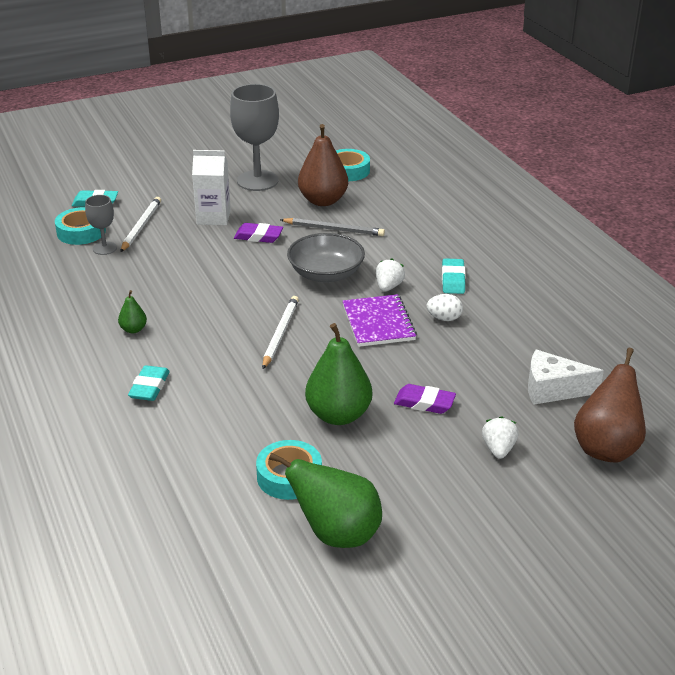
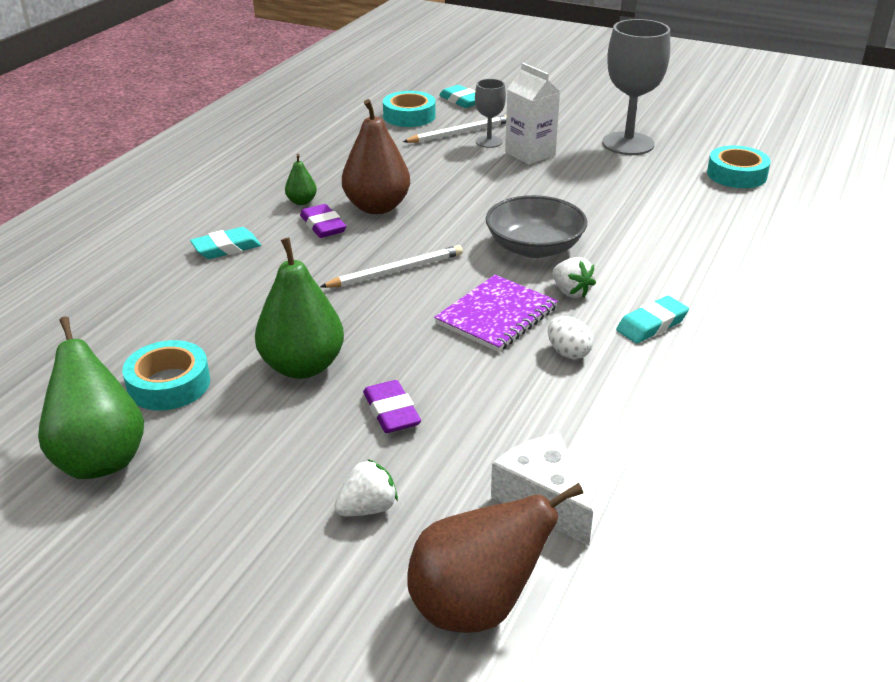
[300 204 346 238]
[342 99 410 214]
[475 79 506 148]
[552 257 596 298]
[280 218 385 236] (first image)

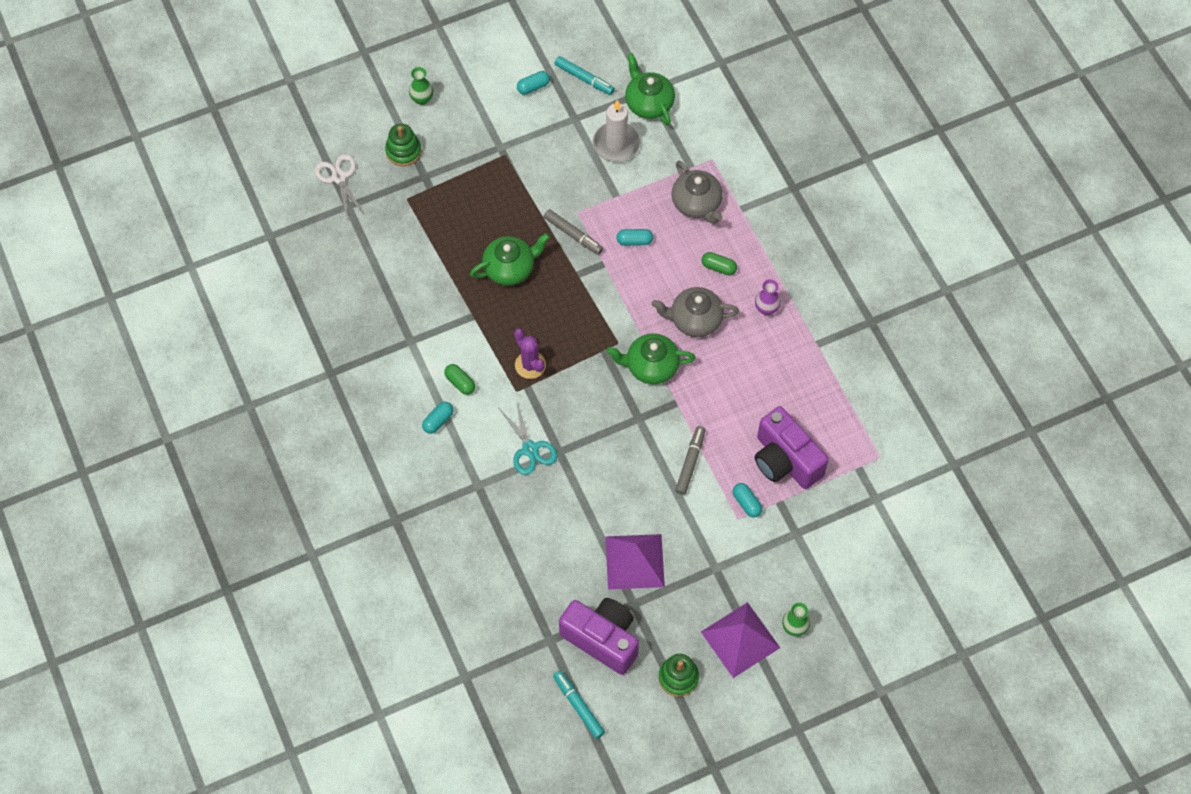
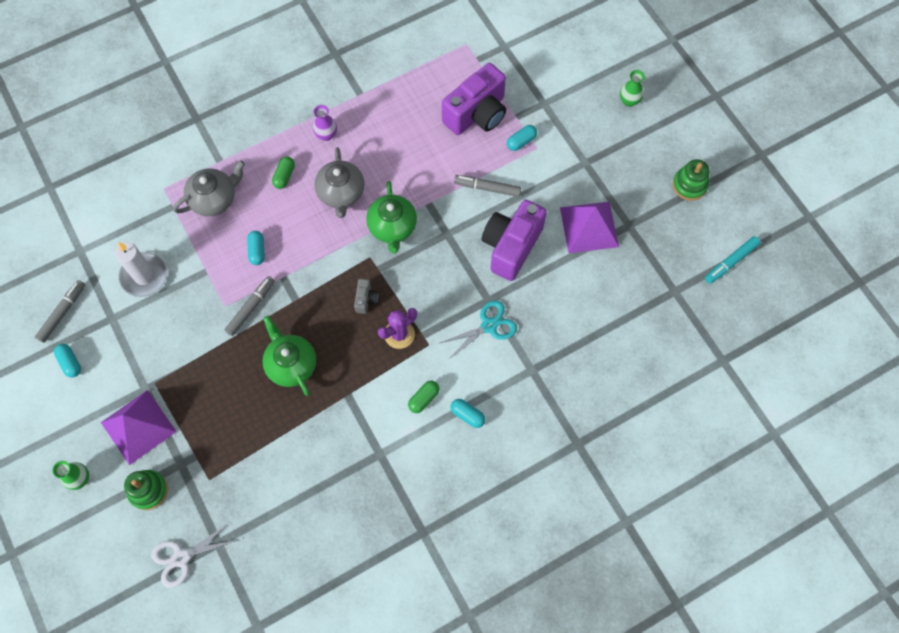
[35 280 85 343]
[101 390 177 465]
[354 279 378 314]
[482 200 547 281]
[625 53 675 125] (first image)

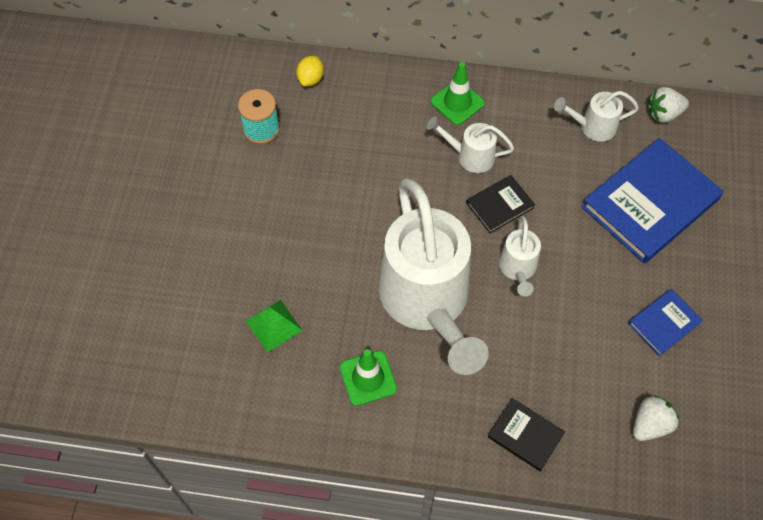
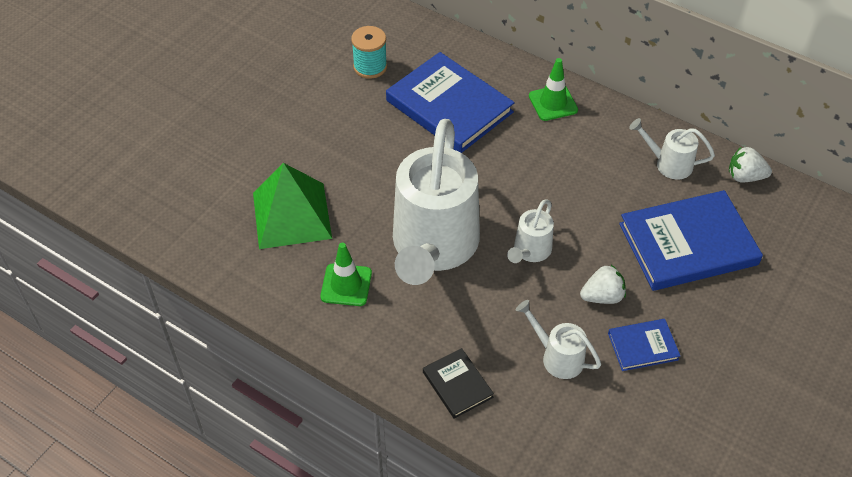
[253 163 332 249]
[386 52 515 153]
[516 300 601 379]
[580 265 626 304]
[296 56 324 87] (first image)
[466 175 535 233] (first image)

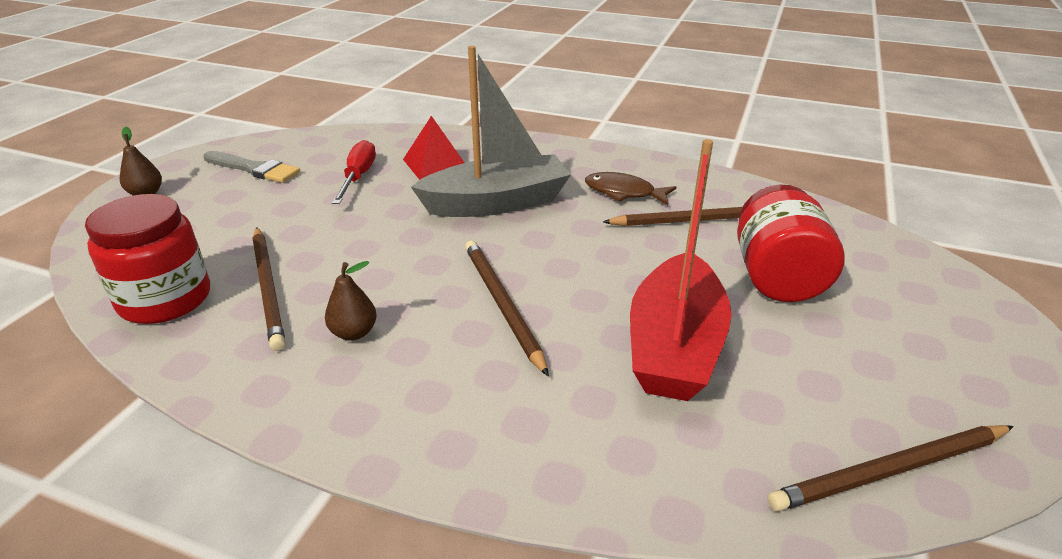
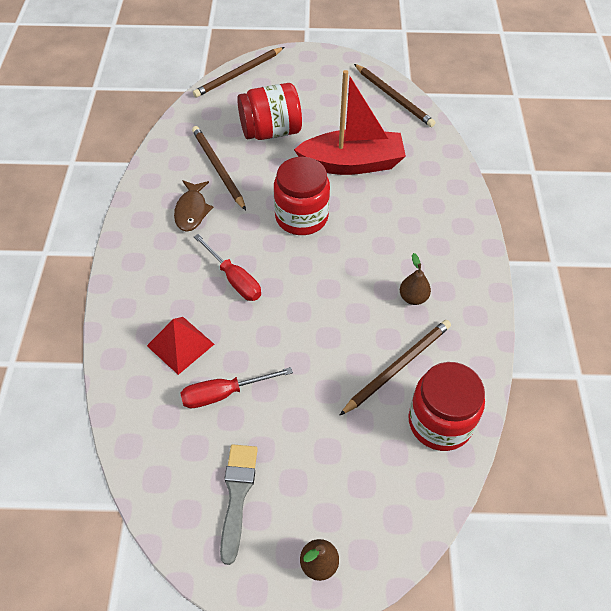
[193 47 284 97]
[194 234 261 301]
[274 157 330 235]

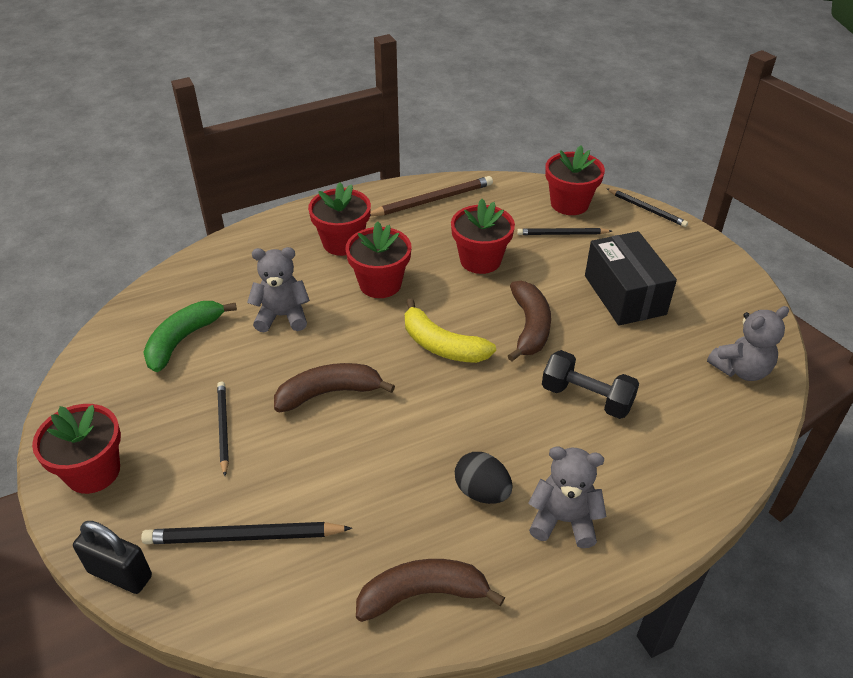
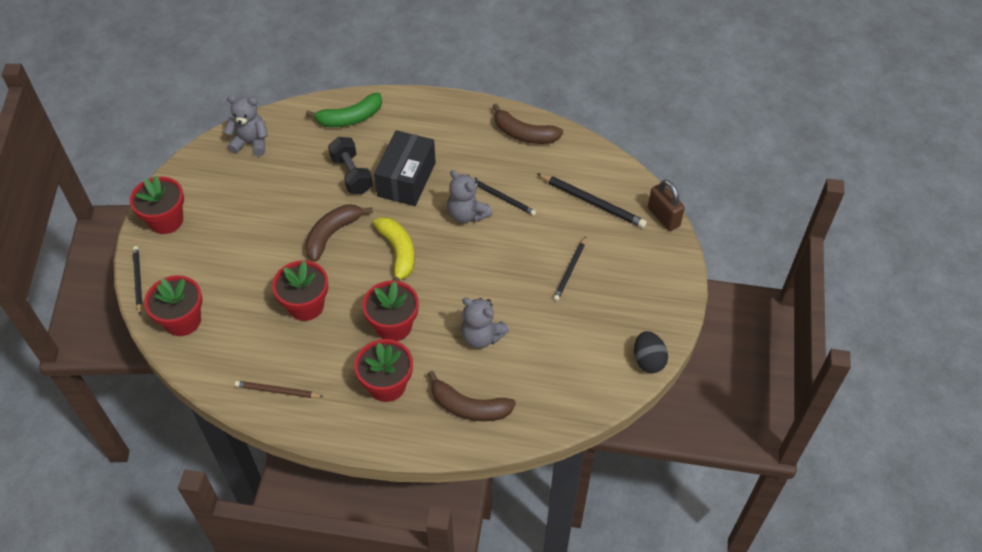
[130 176 184 234]
[235 381 324 398]
[306 92 382 127]
[374 130 436 206]
[428 371 516 421]
[447 170 492 223]
[477 181 536 216]
[634 331 668 373]
[648 179 685 231]

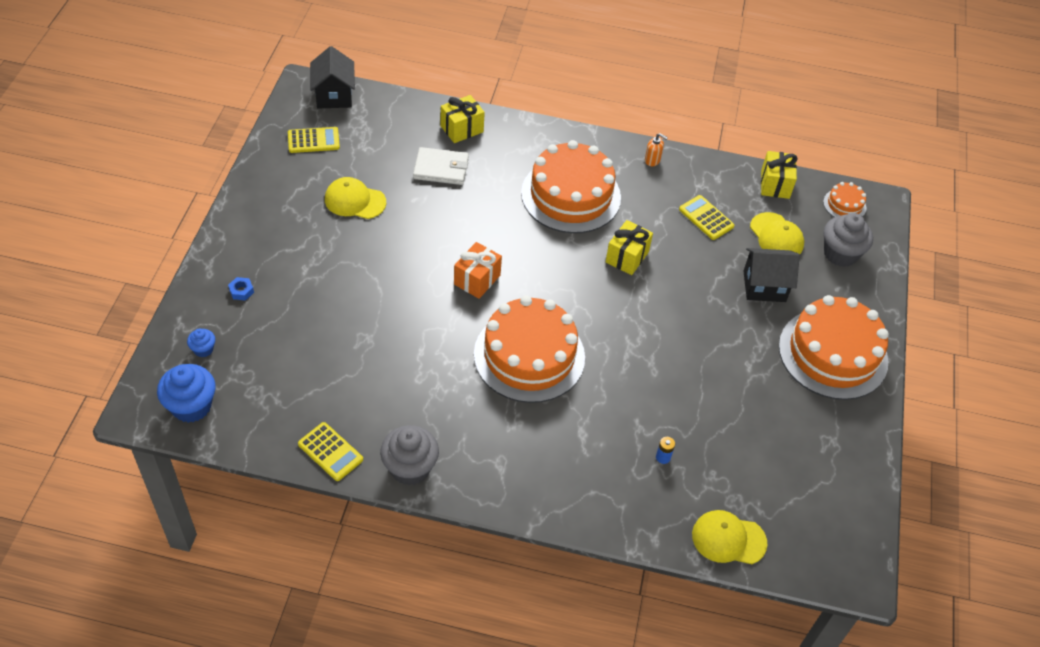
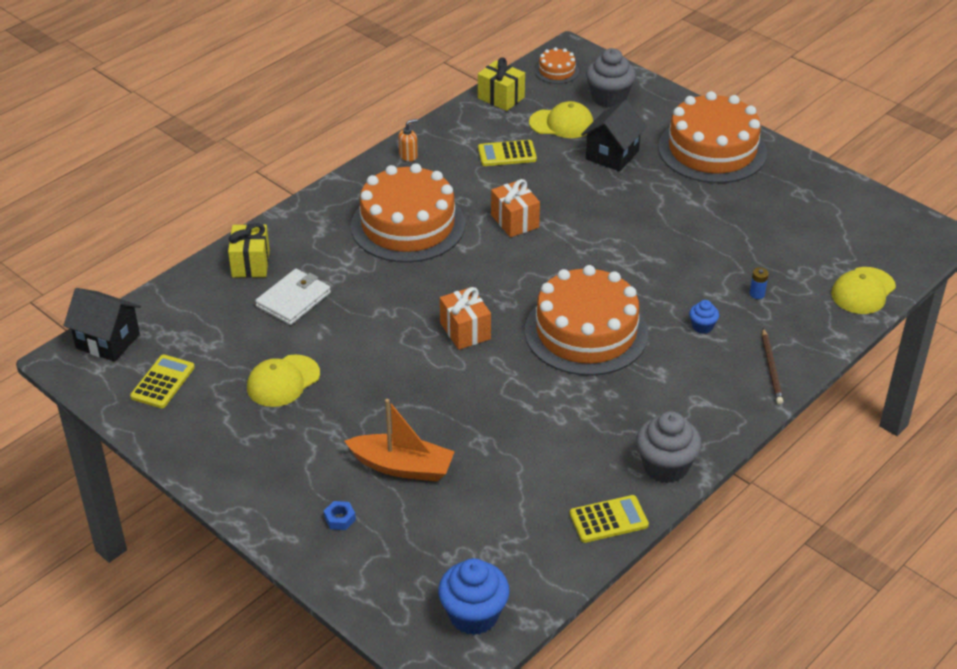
[345 399 455 481]
[491 179 540 237]
[689 300 719 334]
[762 328 783 404]

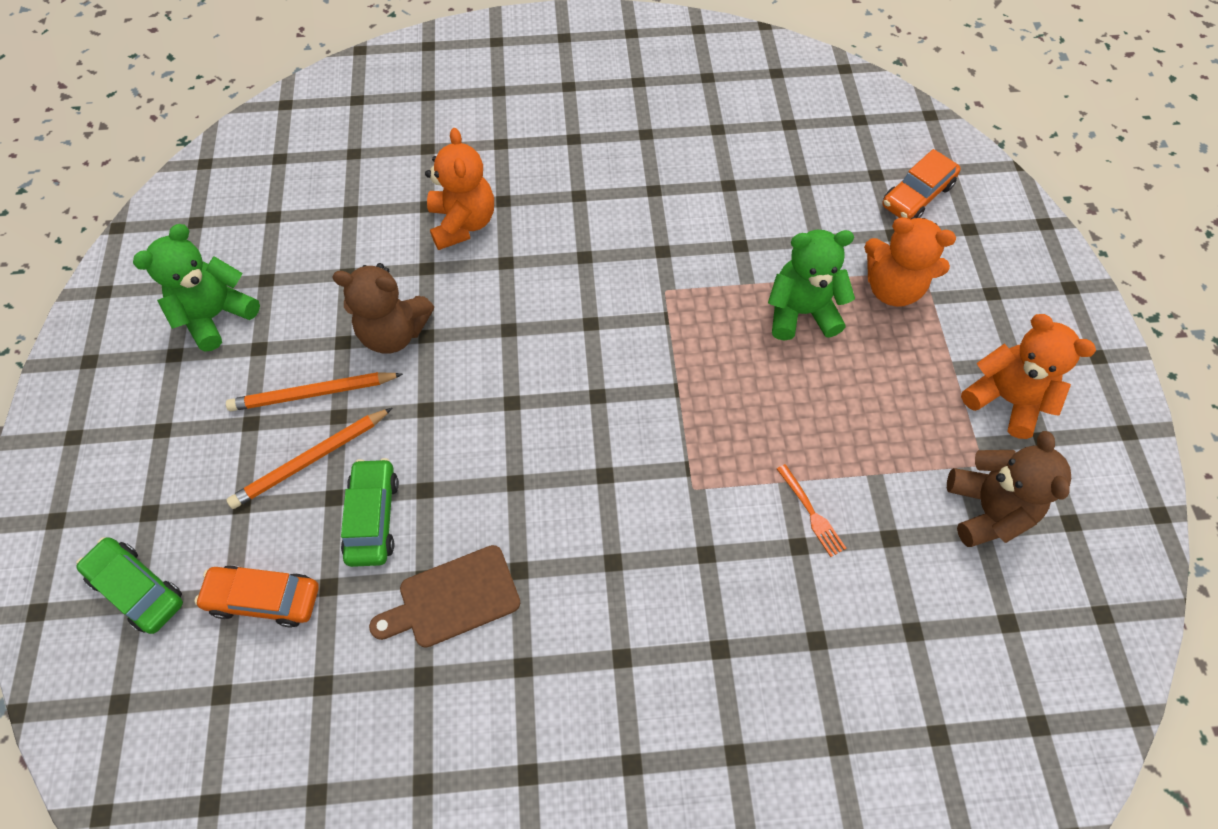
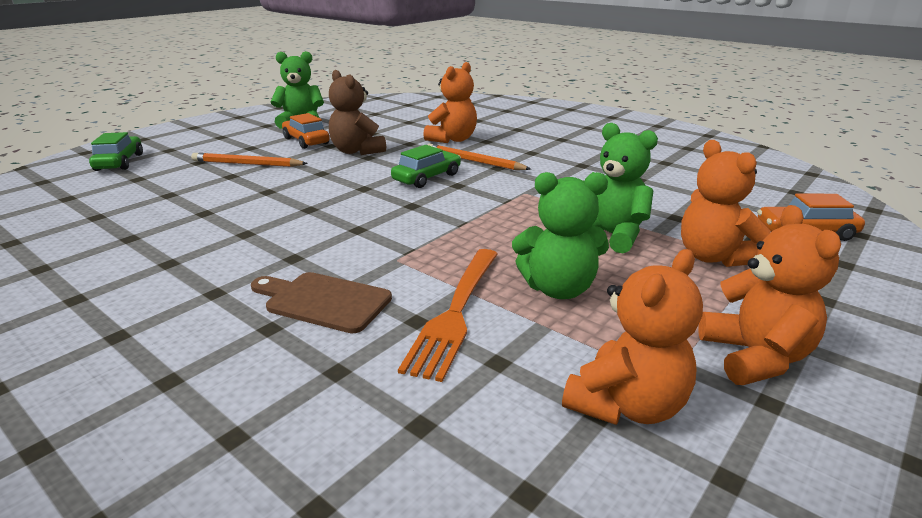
[251 272 392 333]
[282 113 330 149]
[391 145 461 188]
[398 249 498 382]
[427 144 531 170]
[512 172 609 299]
[562 249 703 425]

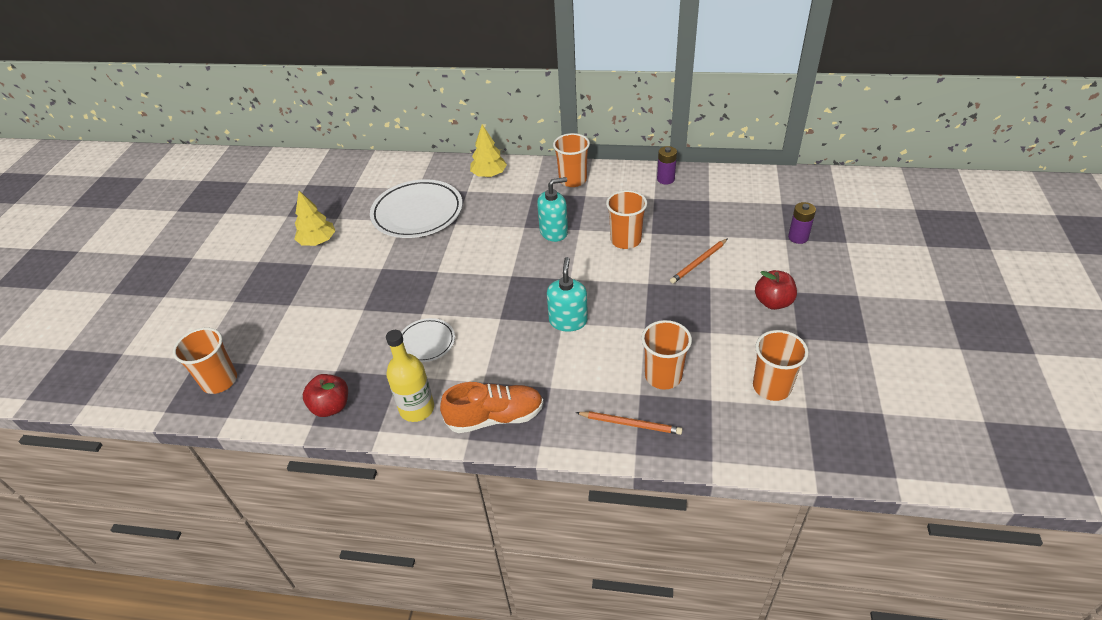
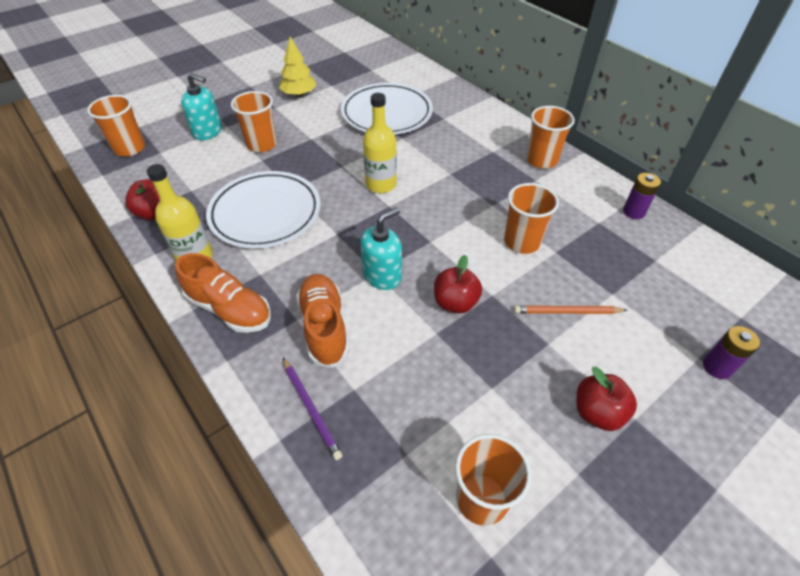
[181 73 222 140]
[206 171 321 249]
[231 91 277 152]
[283 358 342 460]
[296 274 349 368]
[363 93 397 193]
[434 255 482 314]
[470 124 507 177] (first image)

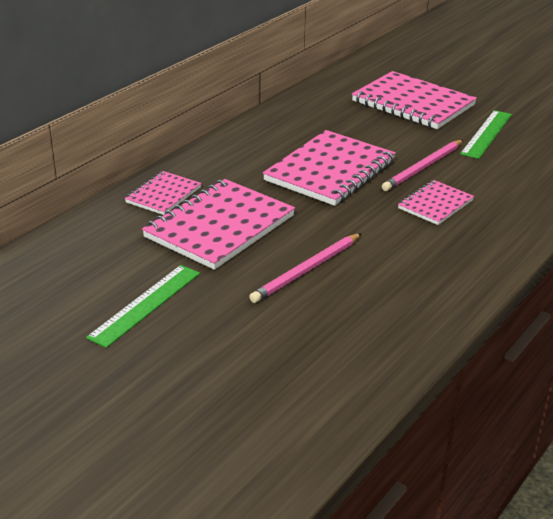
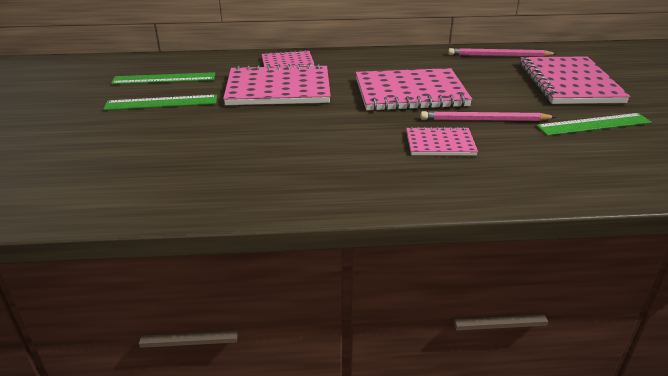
[111 72 215 84]
[448 48 557 57]

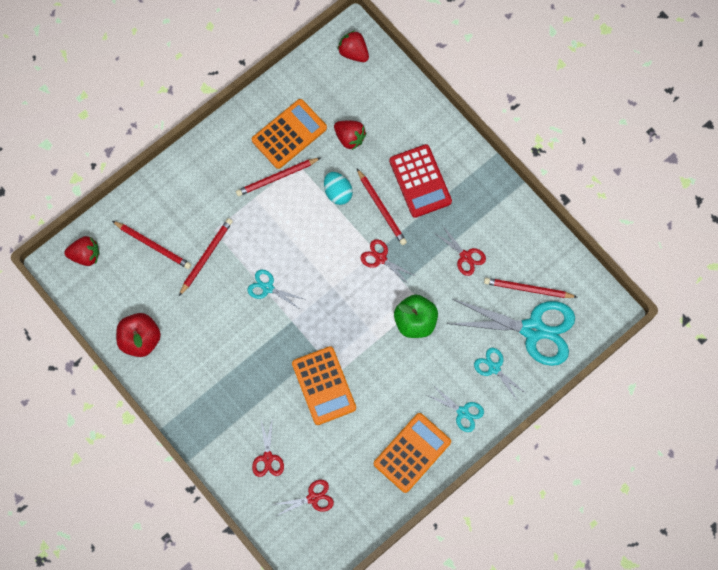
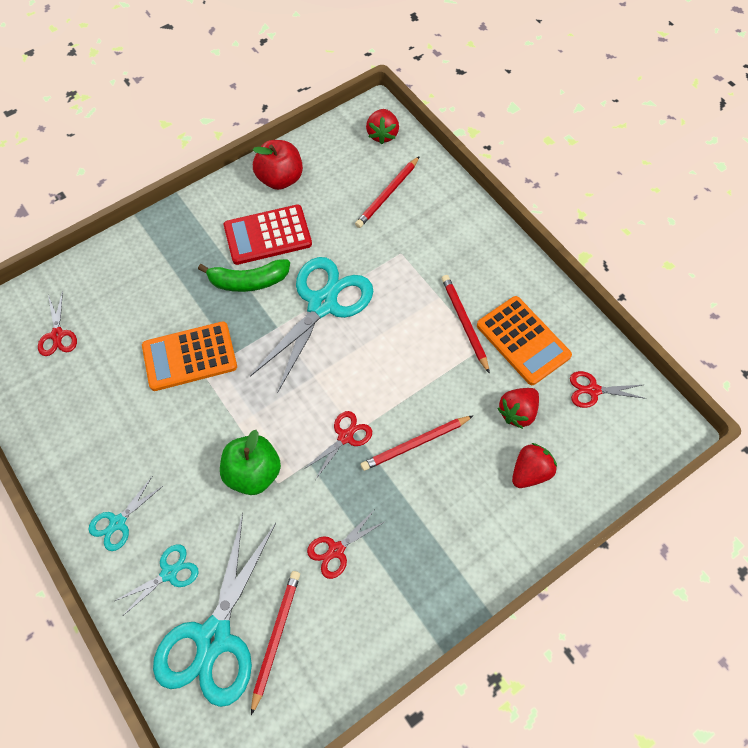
[198 259 290 292]
[224 205 312 265]
[250 257 373 393]
[512 443 557 488]
[570 371 647 408]
[179 218 233 296] (first image)
[324 172 353 205] (first image)
[374 413 451 493] (first image)

